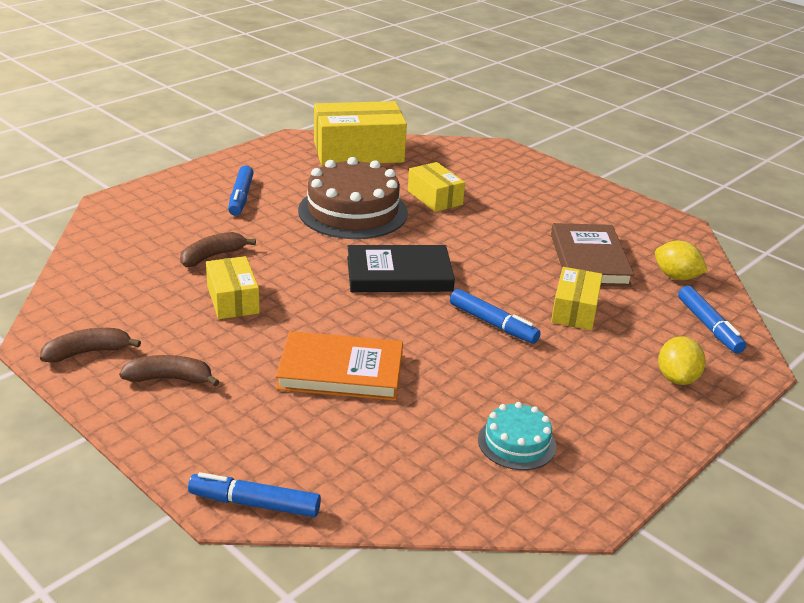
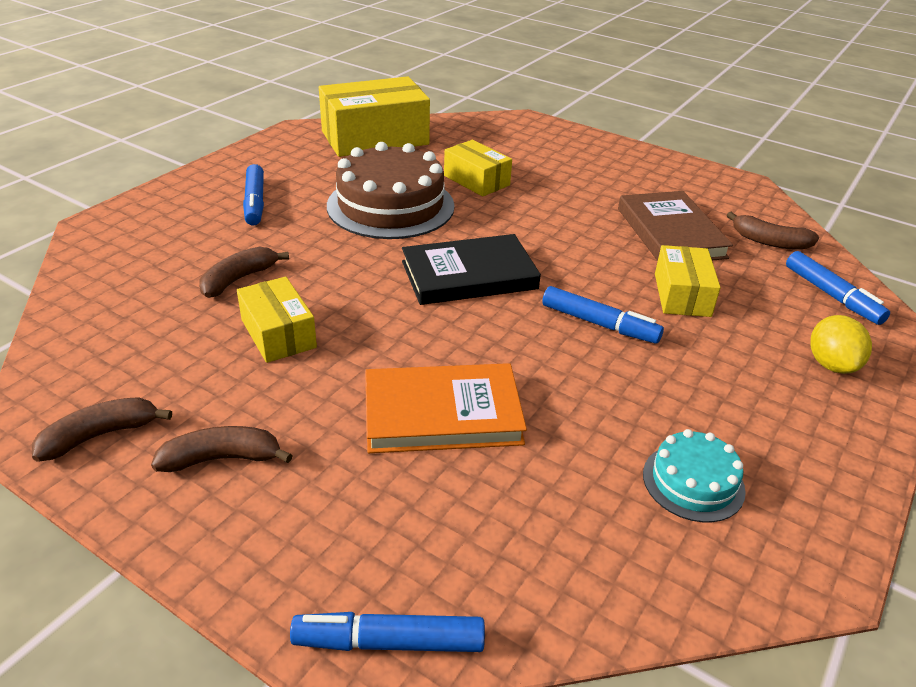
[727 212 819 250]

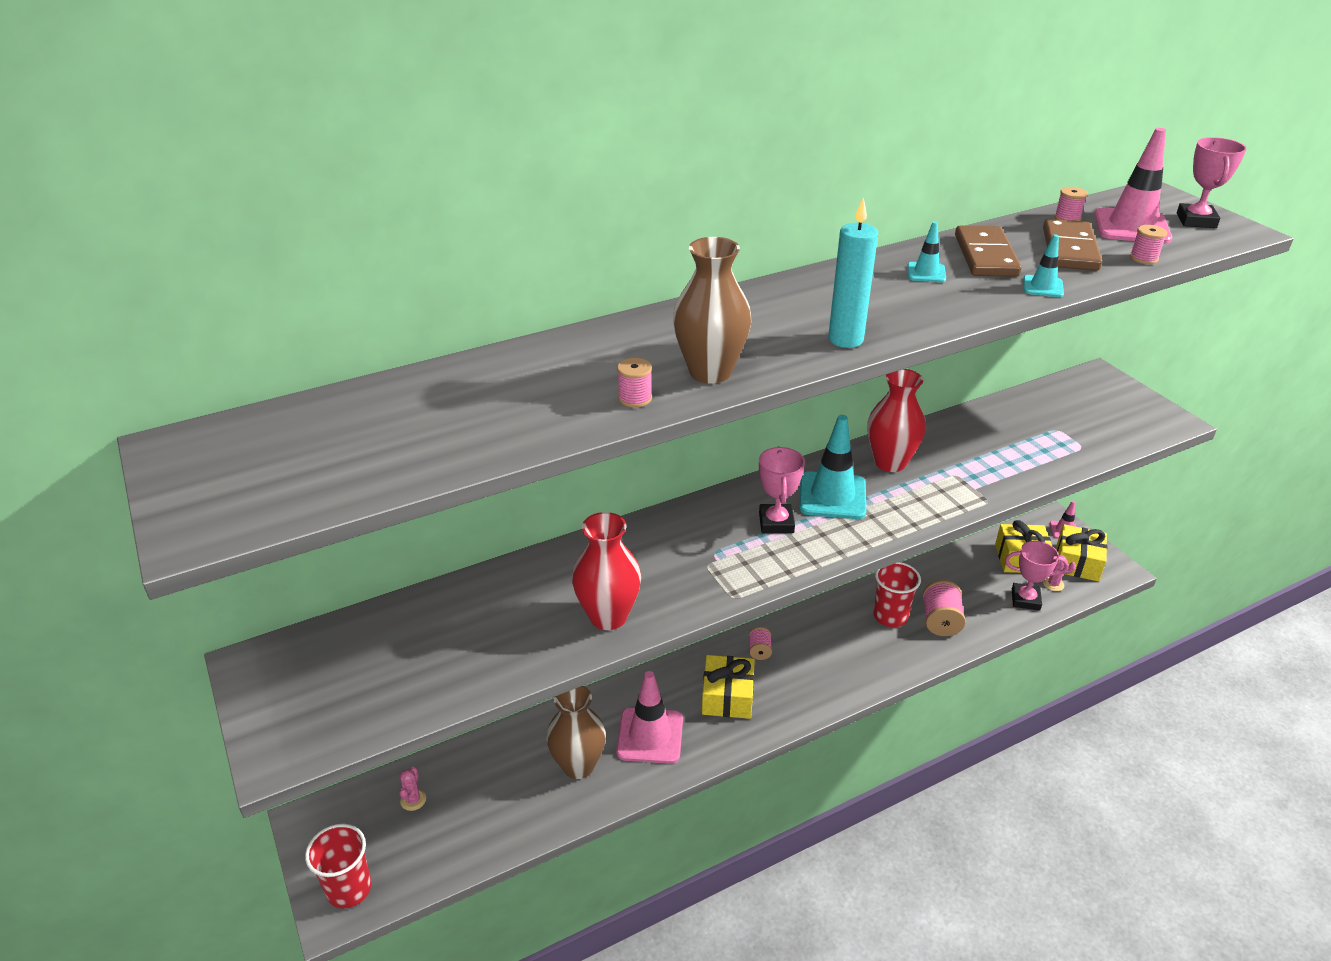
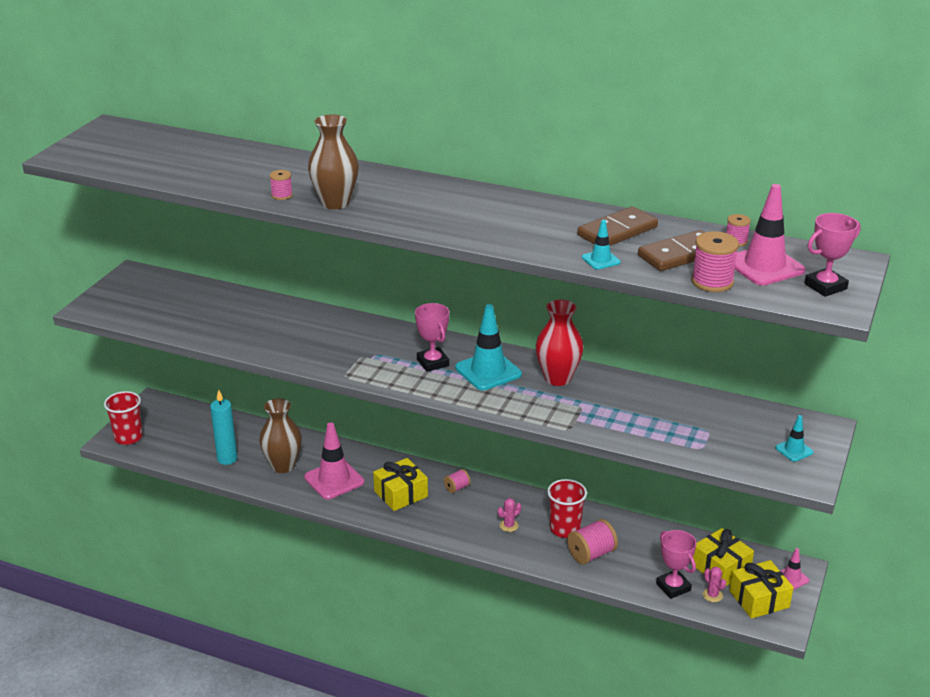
[210 390 237 465]
[415 303 449 372]
[498 498 521 532]
[692 232 739 292]
[775 415 814 462]
[572 512 641 630] (first image)

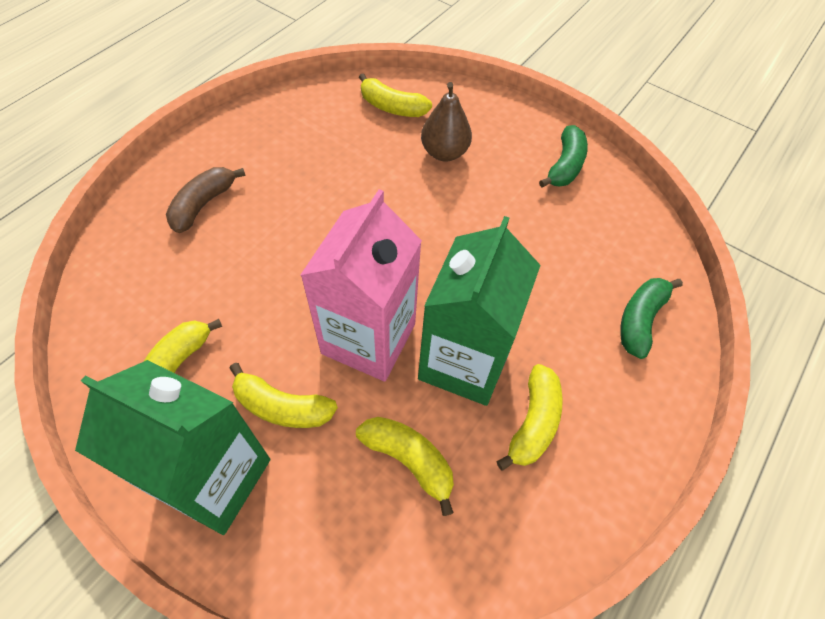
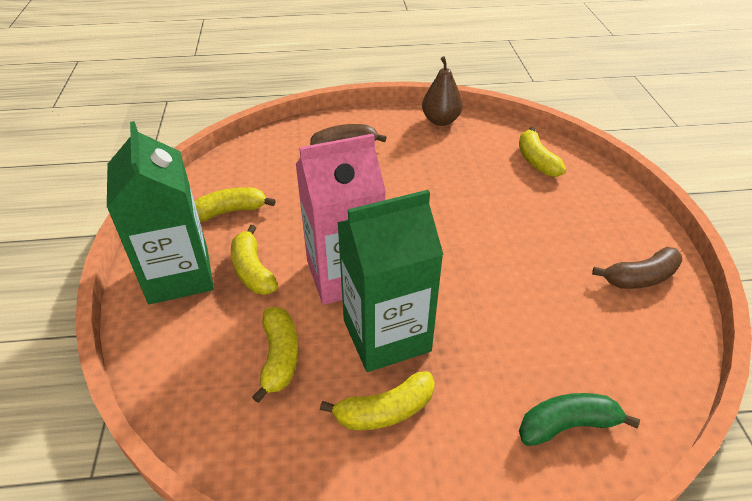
[422 57 463 126]
[592 247 682 289]

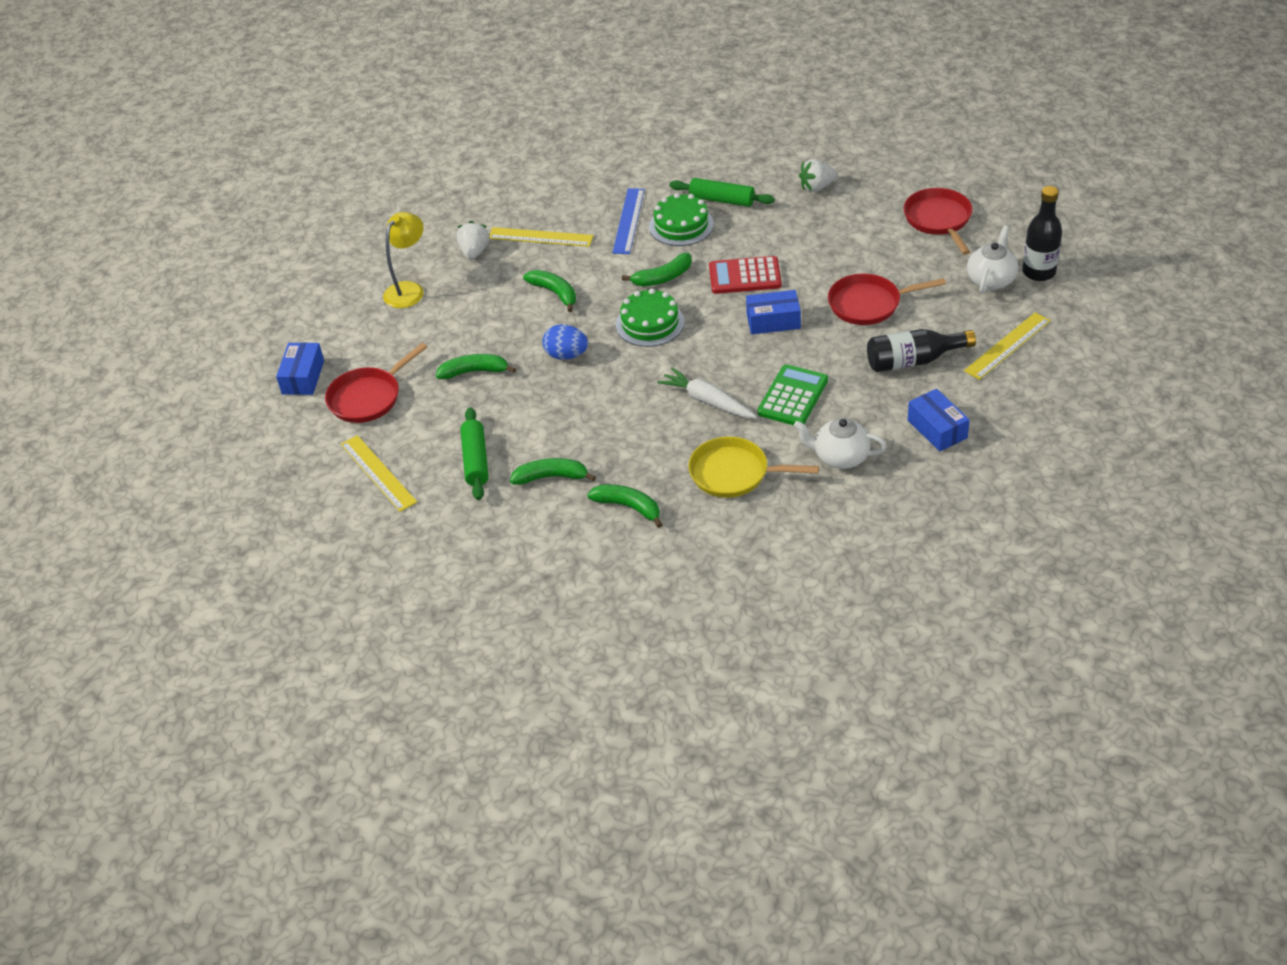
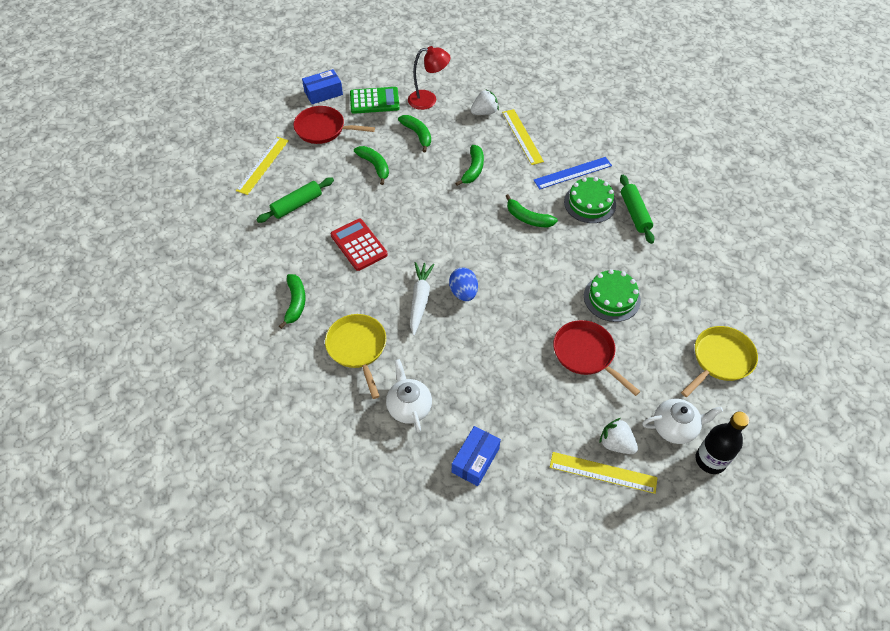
[331 219 388 271]
[350 87 400 114]
[398 115 431 152]
[408 46 451 110]
[449 268 478 301]
[584 269 641 322]
[599 418 638 454]
[681 326 758 397]
[746 290 801 334] (first image)
[867 329 976 372] (first image)

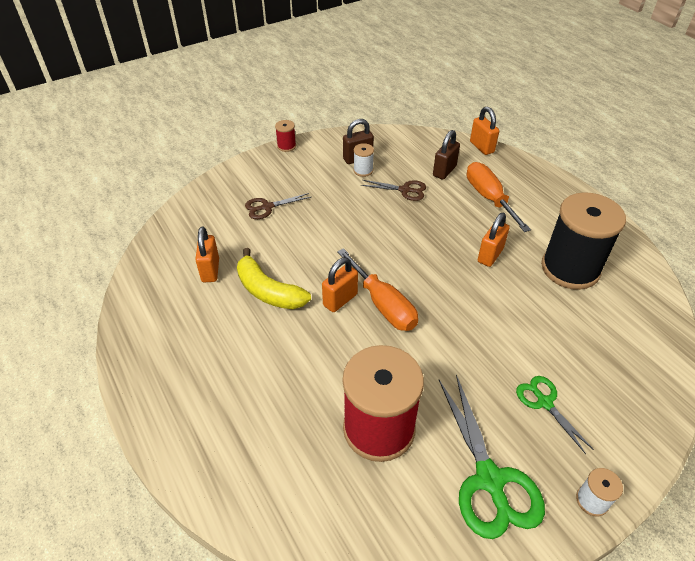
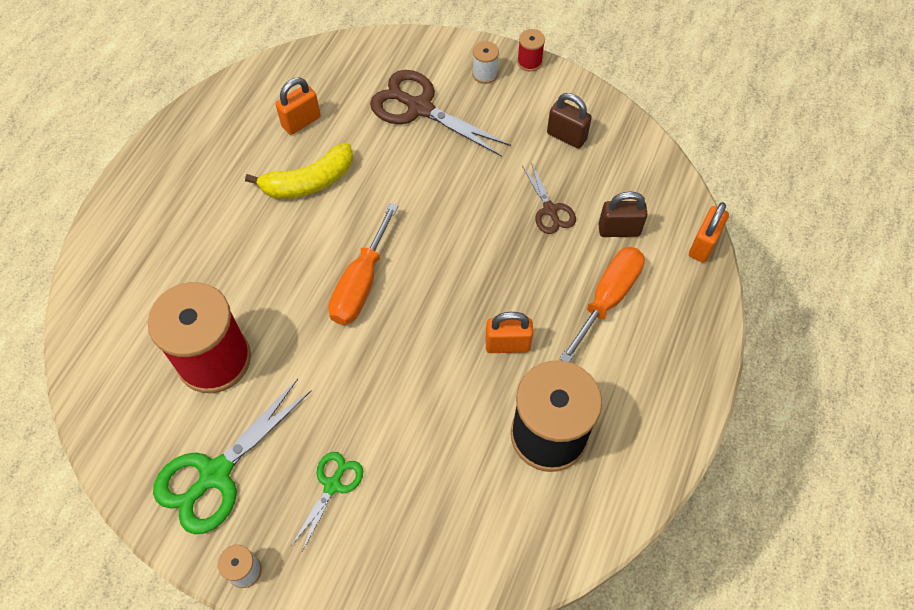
[245 143 353 199]
[370 70 511 157]
[472 41 499 84]
[322 257 358 312] (first image)

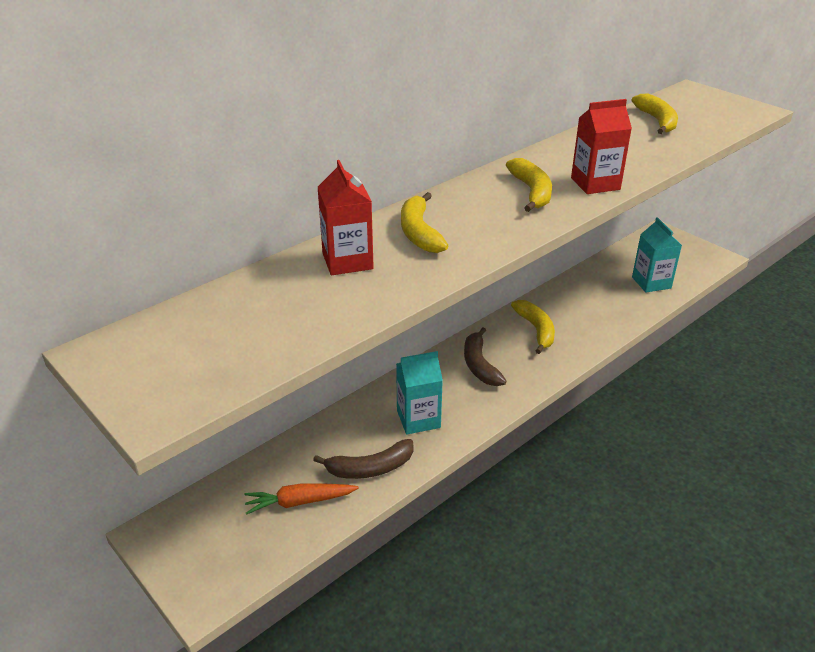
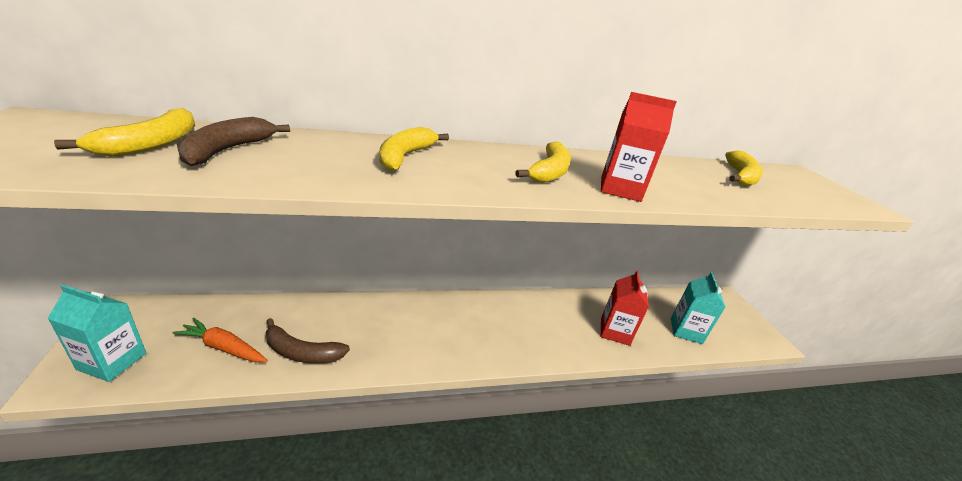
[47 285 146 382]
[54 108 195 157]
[177 117 290 166]
[601 270 649 346]

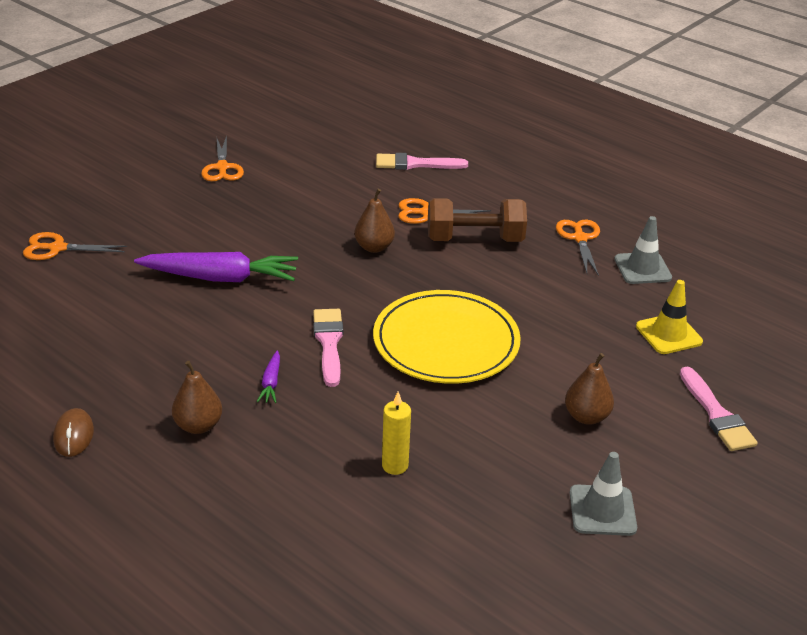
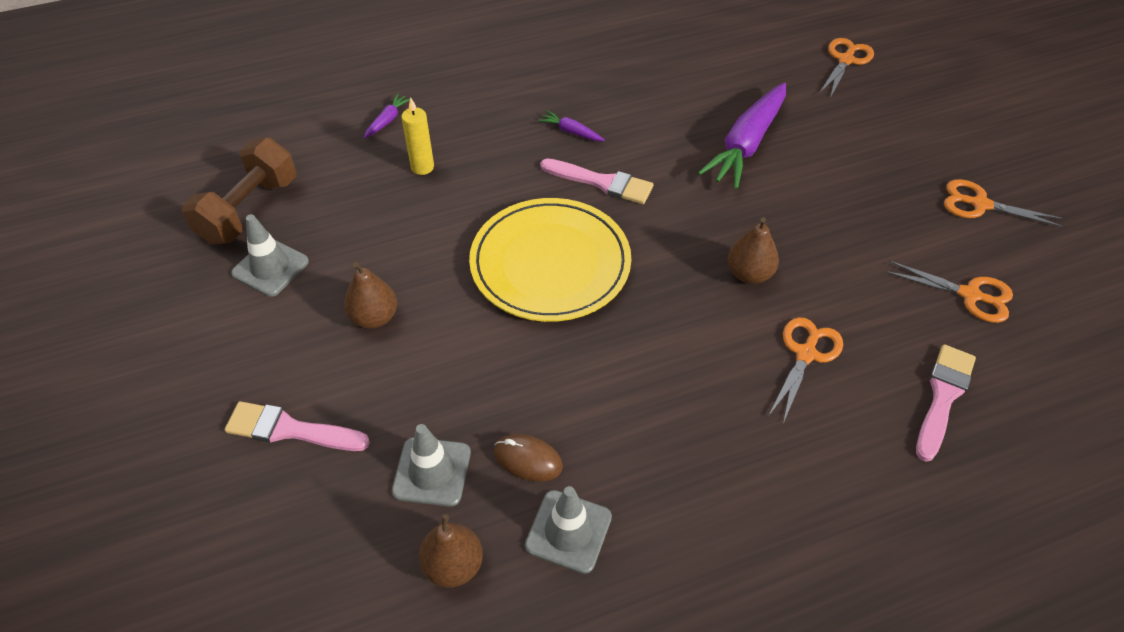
[182 137 296 245]
[364 94 410 139]
[392 424 471 507]
[419 514 483 587]
[494 434 563 481]
[885 261 1013 323]

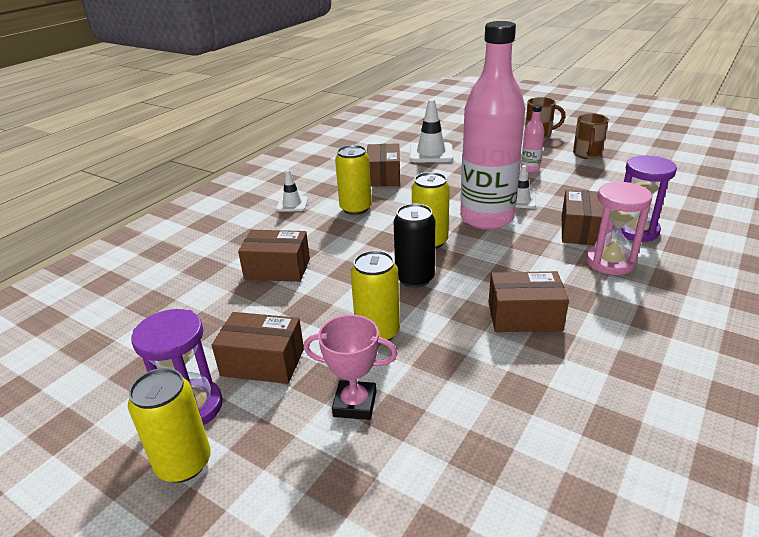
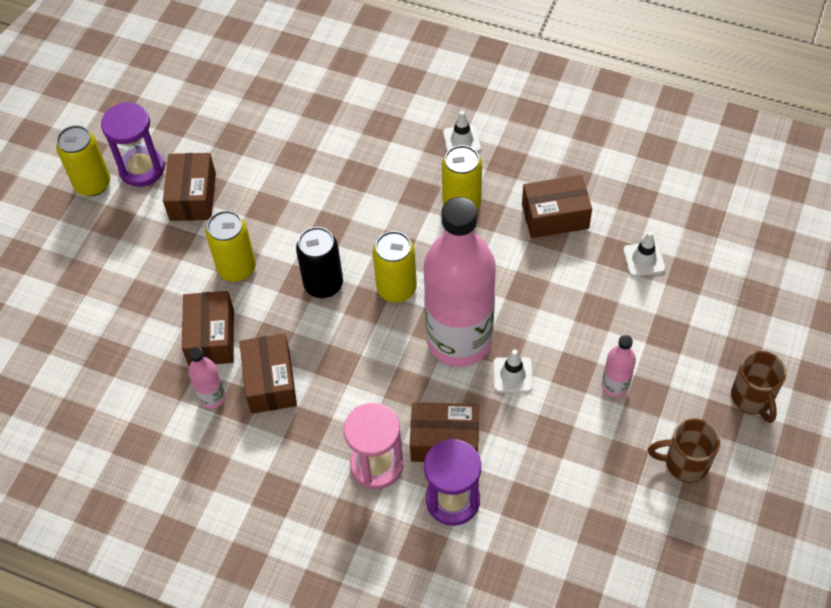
[182 291 234 366]
[188 347 226 409]
[623 231 665 277]
[304 315 398 420] (first image)

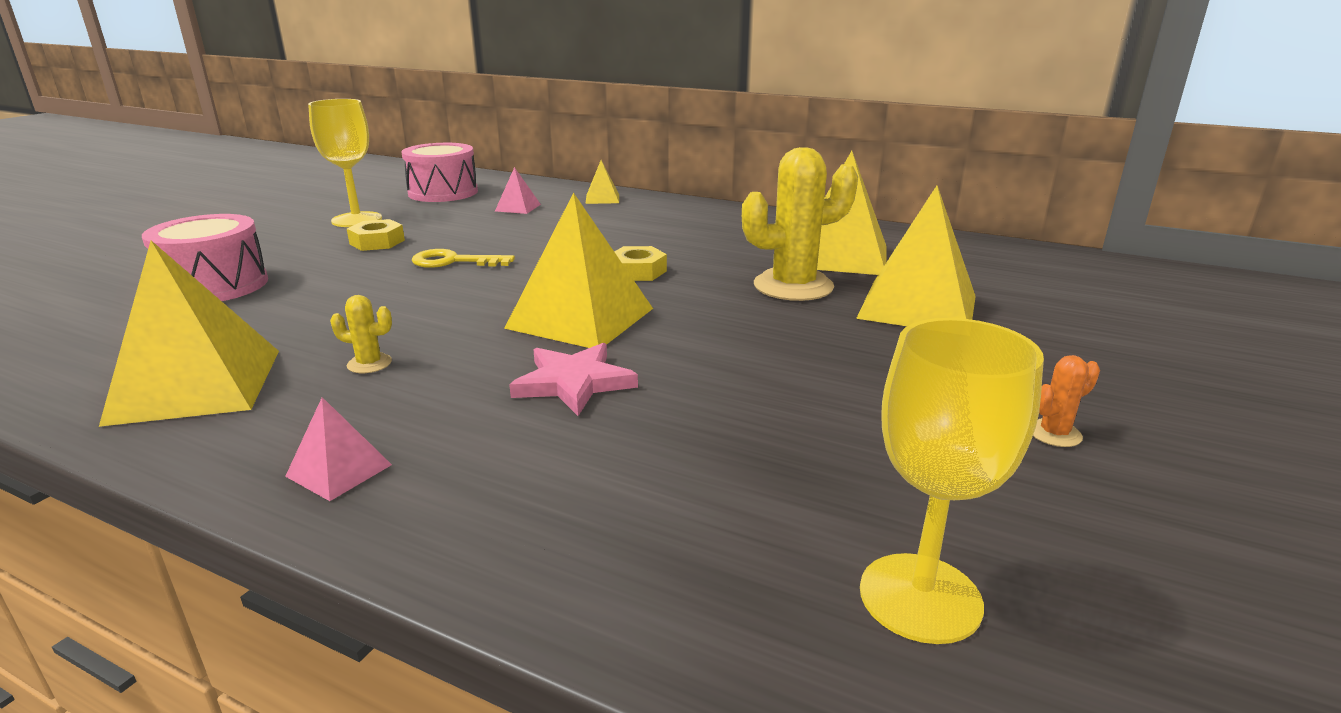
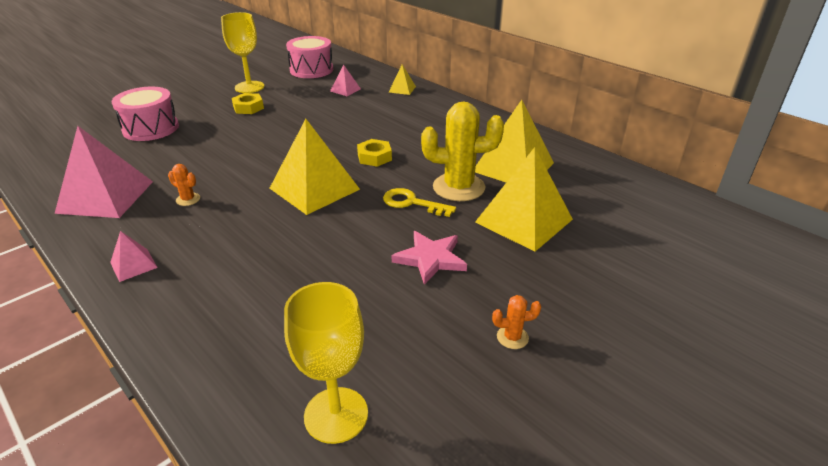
[54 126 153 218]
[168 164 200 206]
[383 188 456 217]
[392 231 467 285]

